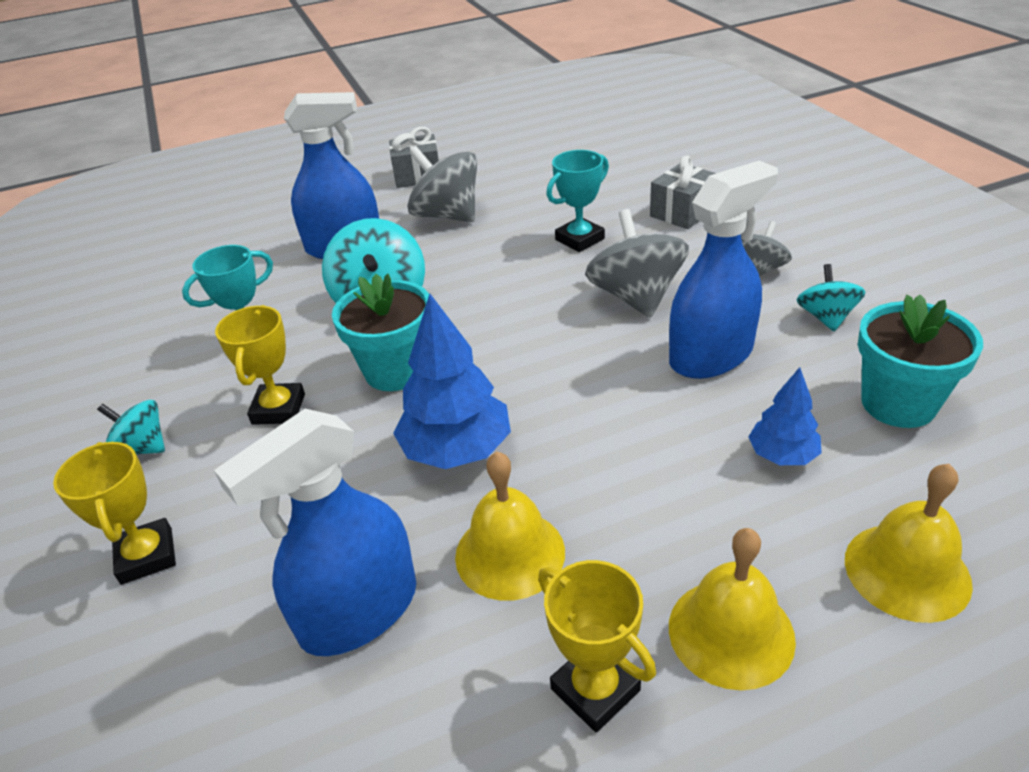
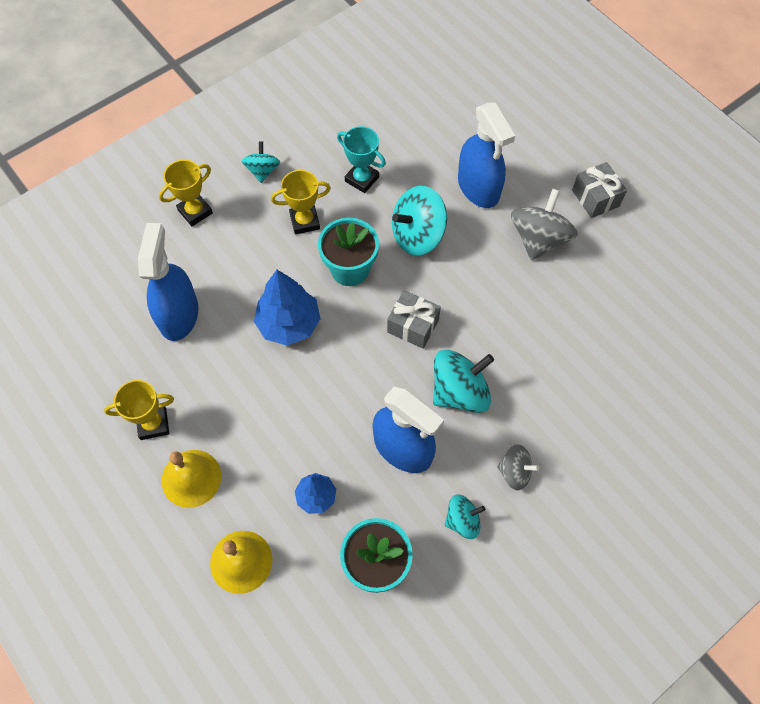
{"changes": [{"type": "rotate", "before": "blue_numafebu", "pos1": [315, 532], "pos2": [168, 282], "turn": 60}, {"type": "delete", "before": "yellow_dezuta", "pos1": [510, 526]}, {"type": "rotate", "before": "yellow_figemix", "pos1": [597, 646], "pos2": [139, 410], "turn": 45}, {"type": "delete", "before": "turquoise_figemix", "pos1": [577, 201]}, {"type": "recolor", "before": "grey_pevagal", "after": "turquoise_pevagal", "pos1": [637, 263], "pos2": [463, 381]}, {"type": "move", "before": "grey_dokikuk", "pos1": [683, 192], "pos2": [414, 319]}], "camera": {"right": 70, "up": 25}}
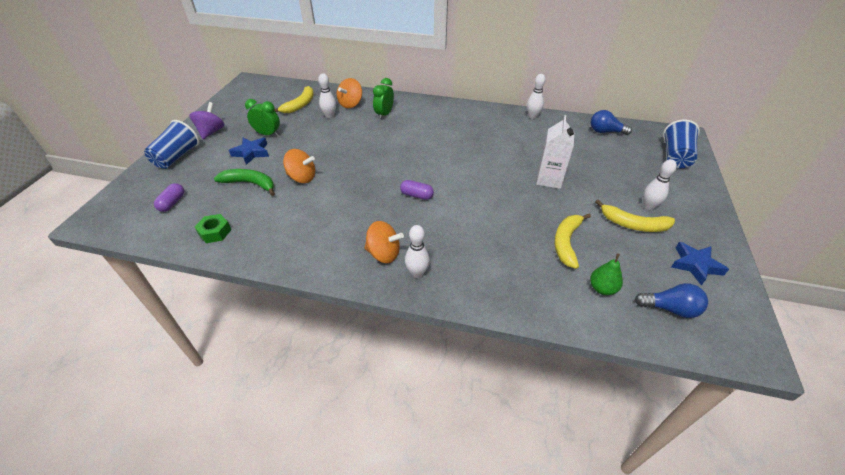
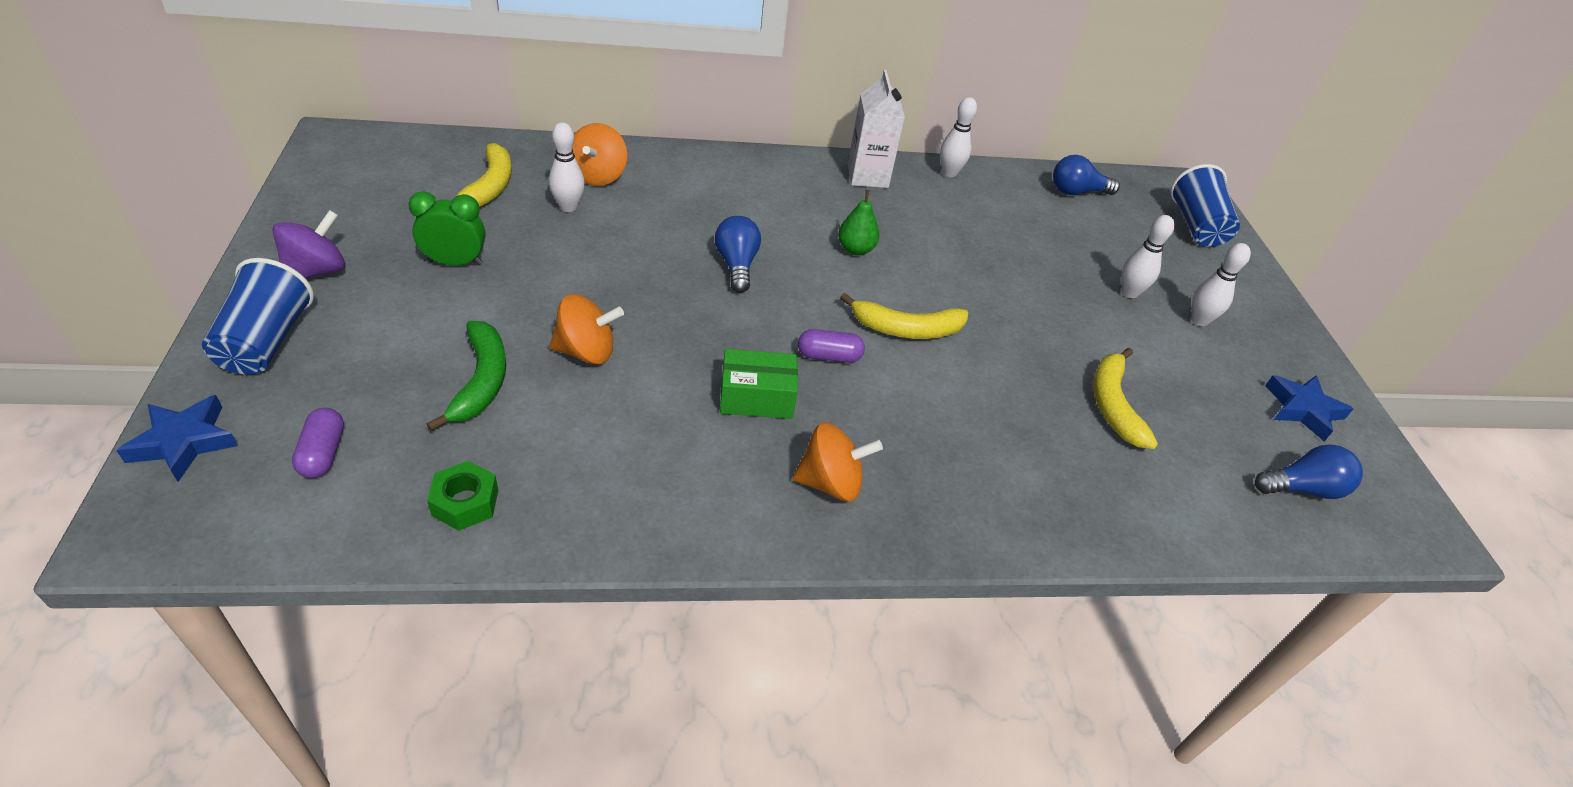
{"changes": [{"type": "rotate", "before": "purple_pevagal", "pos1": [207, 120], "pos2": [308, 244], "turn": 45}, {"type": "rotate", "before": "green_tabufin", "pos1": [244, 182], "pos2": [466, 376], "turn": 90}, {"type": "move", "before": "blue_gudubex", "pos1": [249, 151], "pos2": [177, 438]}, {"type": "delete", "before": "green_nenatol", "pos1": [383, 99]}, {"type": "move", "before": "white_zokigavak", "pos1": [417, 251], "pos2": [1148, 256]}, {"type": "move", "before": "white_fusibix", "pos1": [555, 152], "pos2": [876, 129]}, {"type": "move", "before": "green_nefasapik", "pos1": [606, 274], "pos2": [858, 222]}, {"type": "move", "before": "yellow_tabufin", "pos1": [635, 215], "pos2": [904, 316]}, {"type": "insert", "after": "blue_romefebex", "pos2": [738, 254]}, {"type": "insert", "after": "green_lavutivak", "pos2": [759, 384]}], "camera": {"right": -25, "up": 0}}
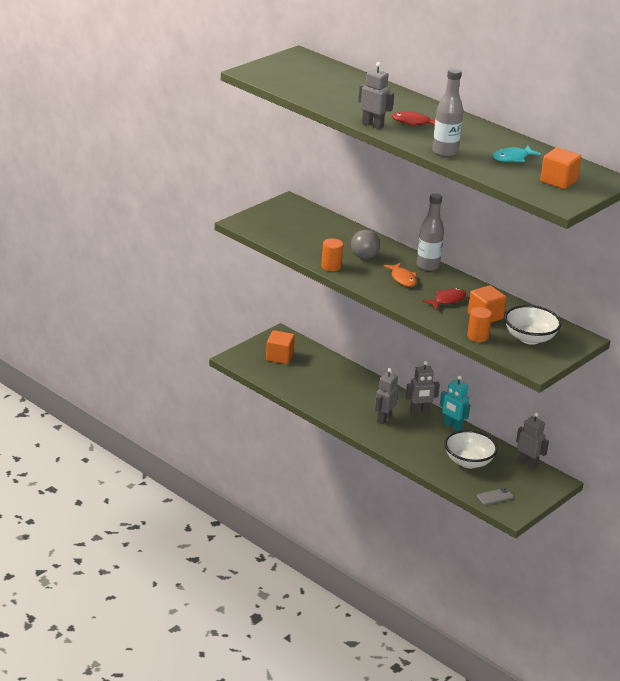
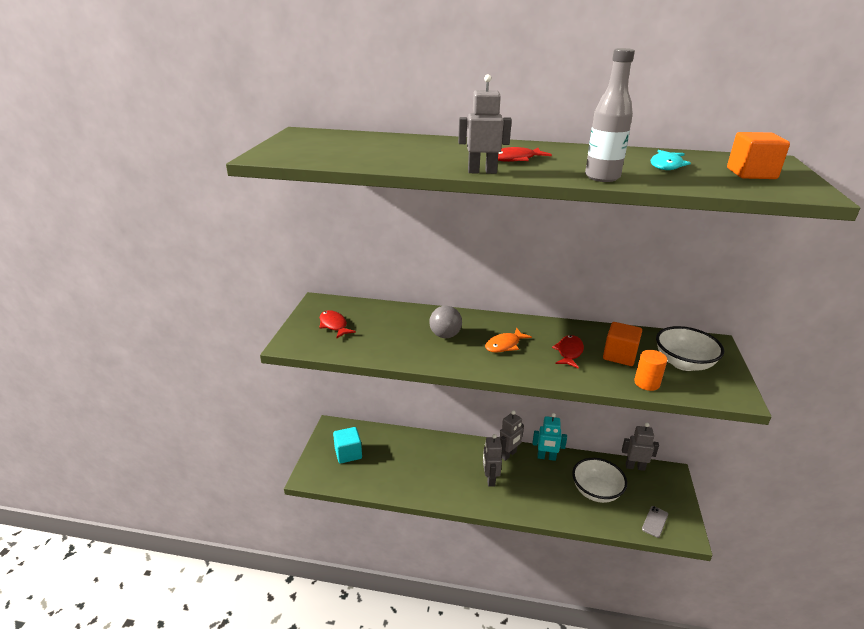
{"changes": [{"type": "recolor", "before": "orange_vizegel", "after": "turquoise_vizegel", "pos1": [280, 347], "pos2": [347, 445]}, {"type": "delete", "before": "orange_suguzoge", "pos1": [332, 255]}, {"type": "rotate", "before": "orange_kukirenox", "pos1": [400, 275], "pos2": [508, 340], "turn": 105}, {"type": "delete", "before": "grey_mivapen", "pos1": [430, 232]}, {"type": "insert", "after": "red_kukirenox", "pos2": [337, 324]}], "camera": {"right": -30, "up": 0}}
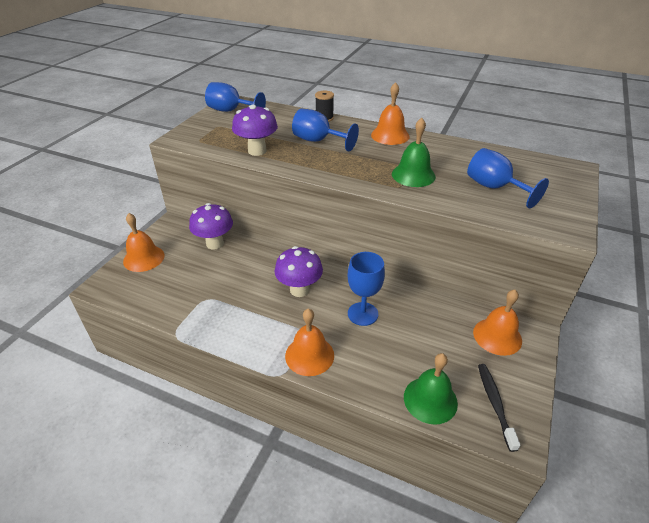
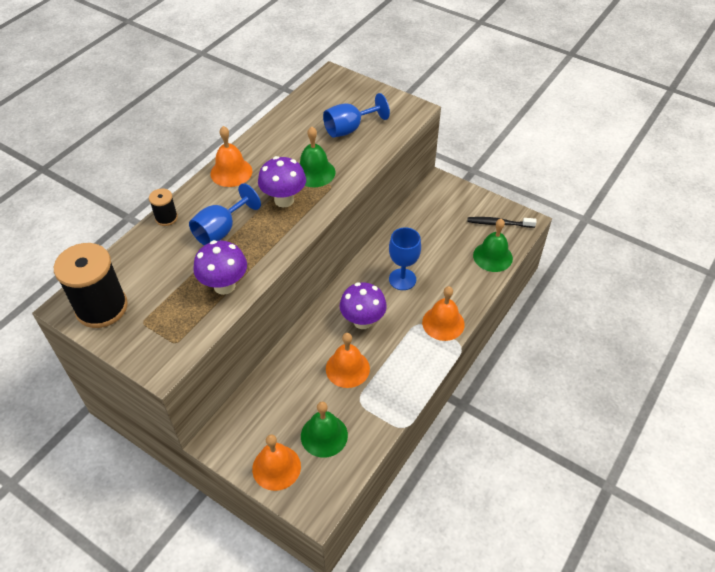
{"changes": [{"type": "move", "before": "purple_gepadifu", "pos1": [211, 226], "pos2": [282, 182]}, {"type": "replace", "before": "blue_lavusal", "after": "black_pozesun", "pos1": [235, 97], "pos2": [91, 285]}, {"type": "move", "before": "orange_dezuta", "pos1": [497, 323], "pos2": [348, 360]}, {"type": "insert", "after": "green_dezuta", "pos2": [324, 429]}], "camera": {"right": -80, "up": 10}}
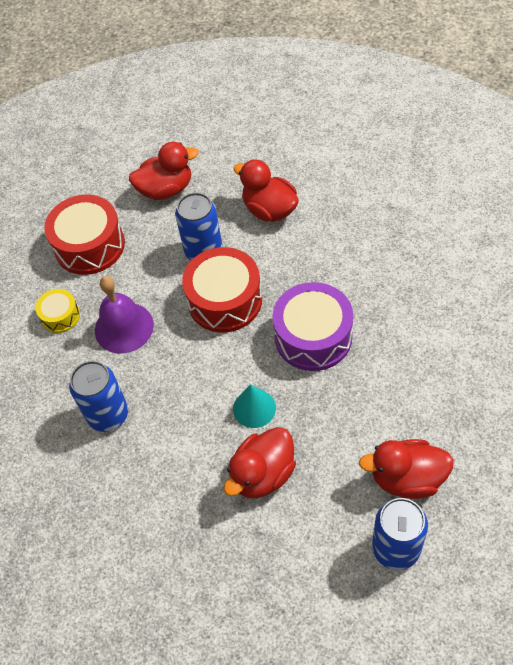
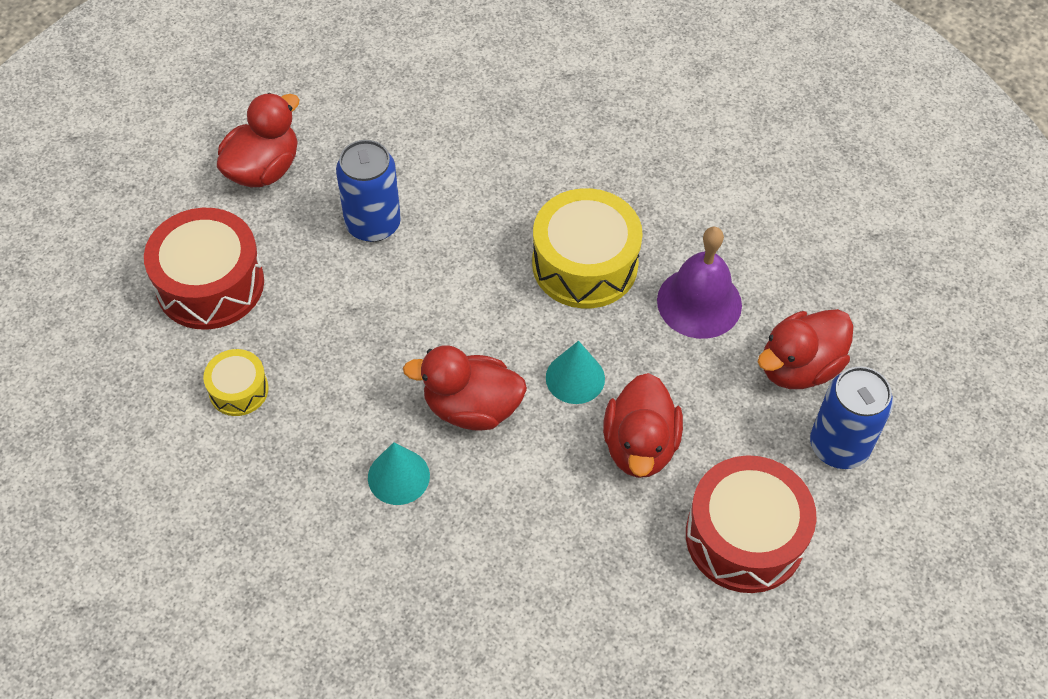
{"changes": [{"type": "replace", "before": "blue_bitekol", "after": "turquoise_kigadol", "pos1": [98, 396], "pos2": [399, 473]}, {"type": "move", "before": "purple_dezuta", "pos1": [124, 315], "pos2": [699, 283]}, {"type": "move", "before": "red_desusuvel", "pos1": [222, 289], "pos2": [751, 524]}, {"type": "move", "before": "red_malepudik", "pos1": [266, 190], "pos2": [465, 388]}, {"type": "recolor", "before": "purple_desusuvel", "after": "yellow_desusuvel", "pos1": [312, 326], "pos2": [587, 248]}], "camera": {"right": -40, "up": 0}}
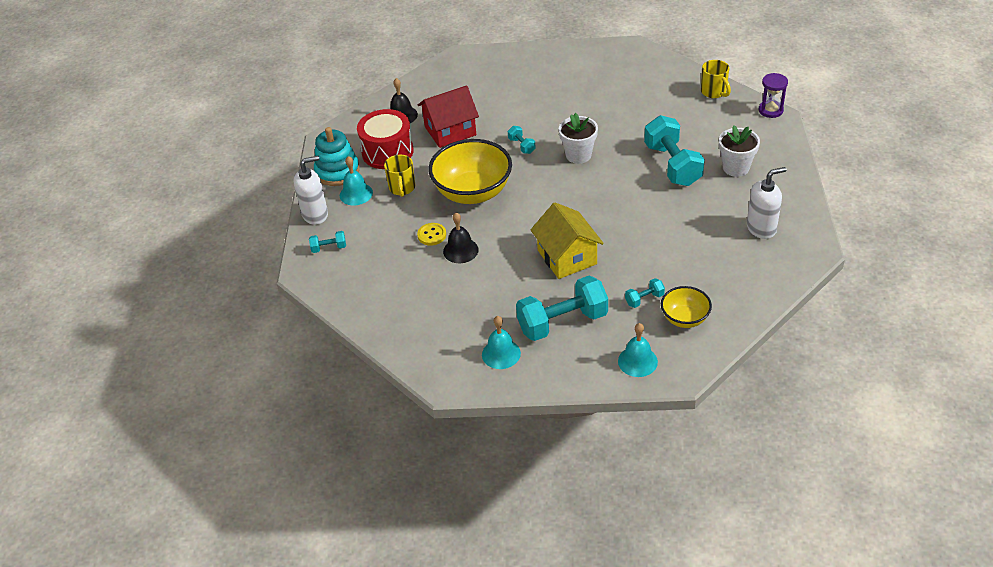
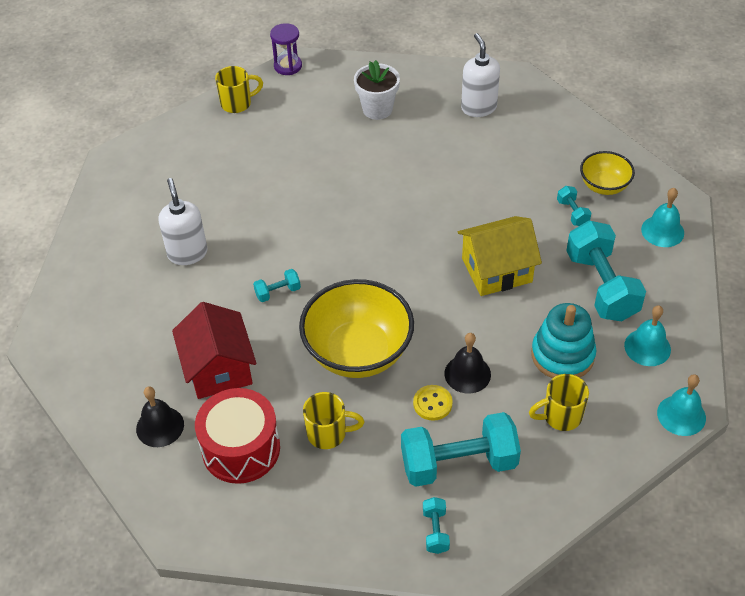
{"changes": [{"type": "move", "before": "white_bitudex", "pos1": [310, 190], "pos2": [183, 221]}, {"type": "move", "before": "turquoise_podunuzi", "pos1": [337, 156], "pos2": [563, 340]}, {"type": "move", "before": "turquoise_dezuta", "pos1": [356, 180], "pos2": [681, 405]}, {"type": "delete", "before": "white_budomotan", "pos1": [578, 138]}, {"type": "move", "before": "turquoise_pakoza", "pos1": [674, 150], "pos2": [461, 449]}, {"type": "insert", "after": "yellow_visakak", "pos2": [559, 402]}], "camera": {"right": -85, "up": 5}}
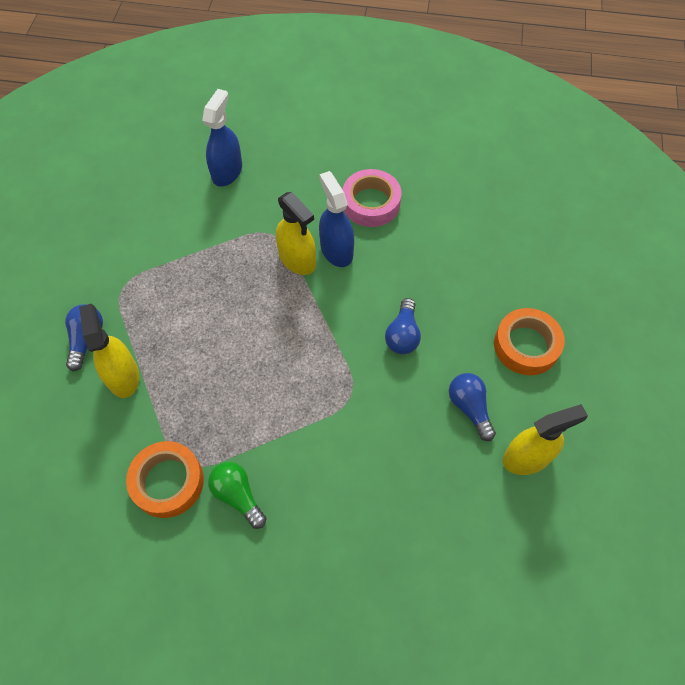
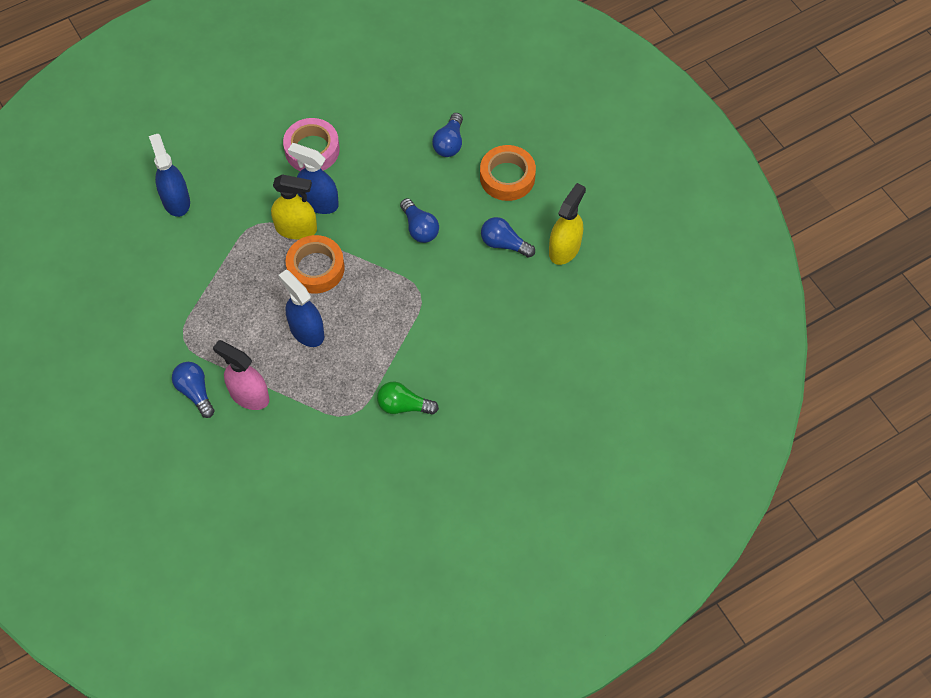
{"changes": [{"type": "recolor", "before": "yellow_numafebu", "after": "pink_numafebu", "pos1": [109, 351], "pos2": [241, 375]}, {"type": "move", "before": "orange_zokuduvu", "pos1": [165, 479], "pos2": [315, 264]}, {"type": "insert", "after": "blue_numafebu", "pos2": [301, 308]}, {"type": "insert", "after": "blue_romefebex", "pos2": [447, 135]}], "camera": {"right": -40, "up": 0}}
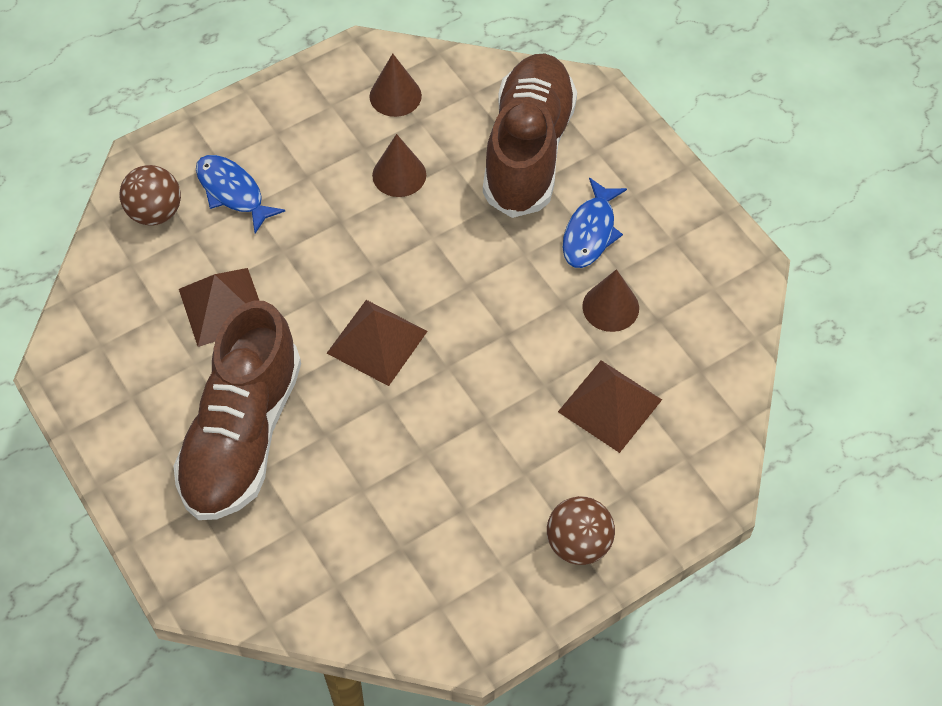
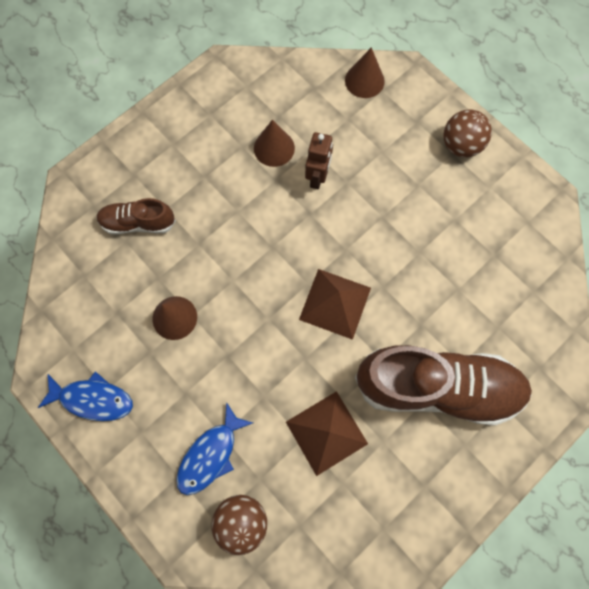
{"changes": [{"type": "move", "before": "brown_kigadol", "pos1": [395, 85], "pos2": [365, 72]}, {"type": "resize", "before": "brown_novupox", "pos1": [530, 136], "pos2": [136, 216], "scale": 0.5}, {"type": "delete", "before": "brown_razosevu", "pos1": [610, 406]}, {"type": "move", "before": "blue_kukirenox", "pos1": [595, 223], "pos2": [85, 396]}, {"type": "insert", "after": "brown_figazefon", "pos2": [319, 160]}], "camera": {"right": -100, "up": 15}}
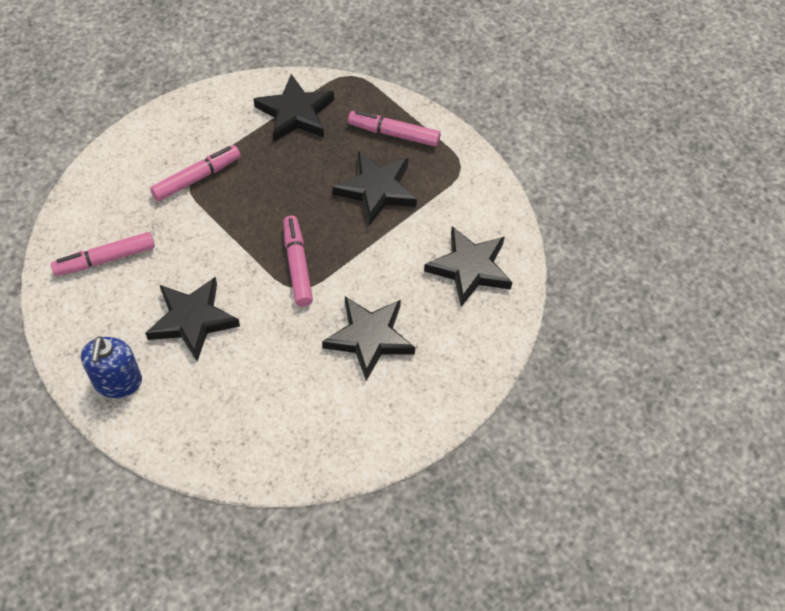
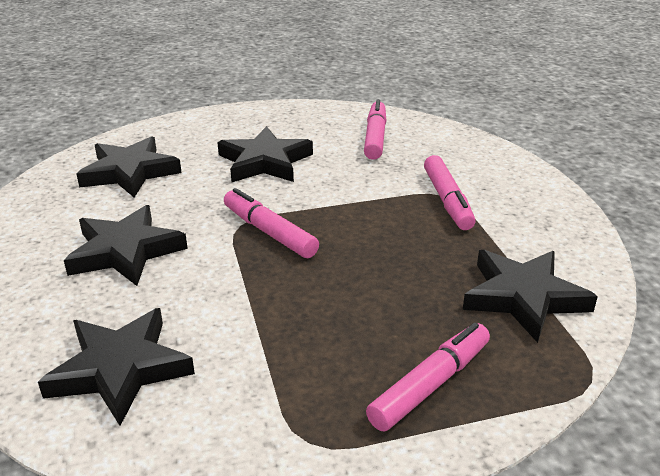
{"changes": [{"type": "delete", "before": "blue_bitudex", "pos1": [111, 367]}, {"type": "rotate", "before": "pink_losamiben", "pos1": [298, 261], "pos2": [271, 223], "turn": -150}, {"type": "move", "before": "black_gudubex", "pos1": [375, 188], "pos2": [129, 167]}], "camera": {"right": 120, "up": -25}}
